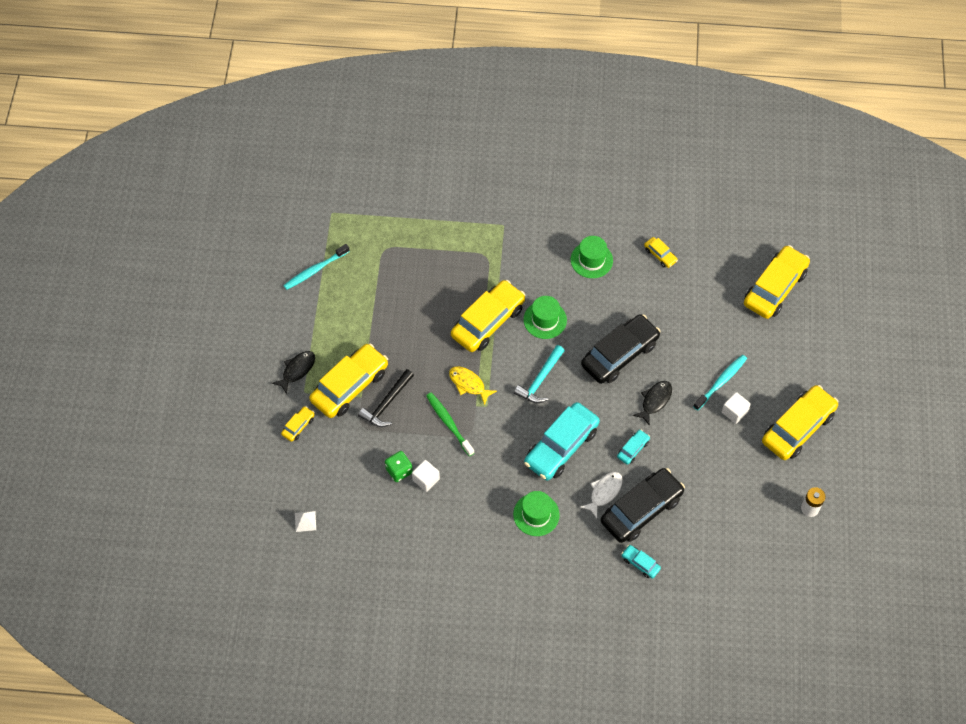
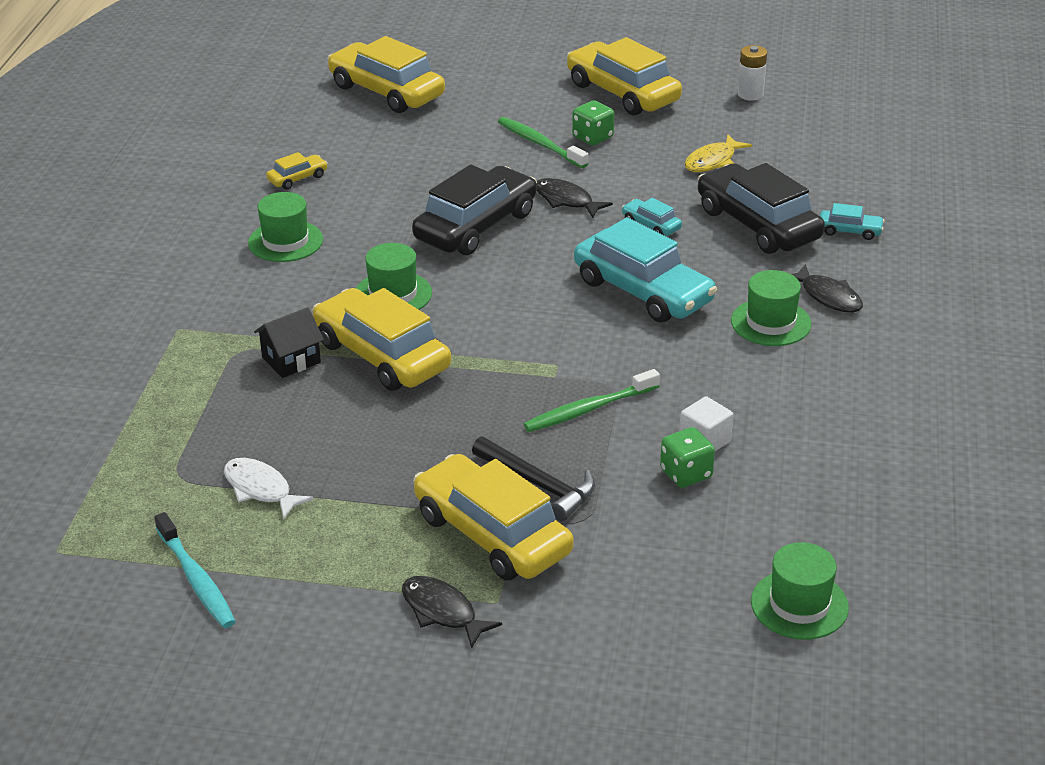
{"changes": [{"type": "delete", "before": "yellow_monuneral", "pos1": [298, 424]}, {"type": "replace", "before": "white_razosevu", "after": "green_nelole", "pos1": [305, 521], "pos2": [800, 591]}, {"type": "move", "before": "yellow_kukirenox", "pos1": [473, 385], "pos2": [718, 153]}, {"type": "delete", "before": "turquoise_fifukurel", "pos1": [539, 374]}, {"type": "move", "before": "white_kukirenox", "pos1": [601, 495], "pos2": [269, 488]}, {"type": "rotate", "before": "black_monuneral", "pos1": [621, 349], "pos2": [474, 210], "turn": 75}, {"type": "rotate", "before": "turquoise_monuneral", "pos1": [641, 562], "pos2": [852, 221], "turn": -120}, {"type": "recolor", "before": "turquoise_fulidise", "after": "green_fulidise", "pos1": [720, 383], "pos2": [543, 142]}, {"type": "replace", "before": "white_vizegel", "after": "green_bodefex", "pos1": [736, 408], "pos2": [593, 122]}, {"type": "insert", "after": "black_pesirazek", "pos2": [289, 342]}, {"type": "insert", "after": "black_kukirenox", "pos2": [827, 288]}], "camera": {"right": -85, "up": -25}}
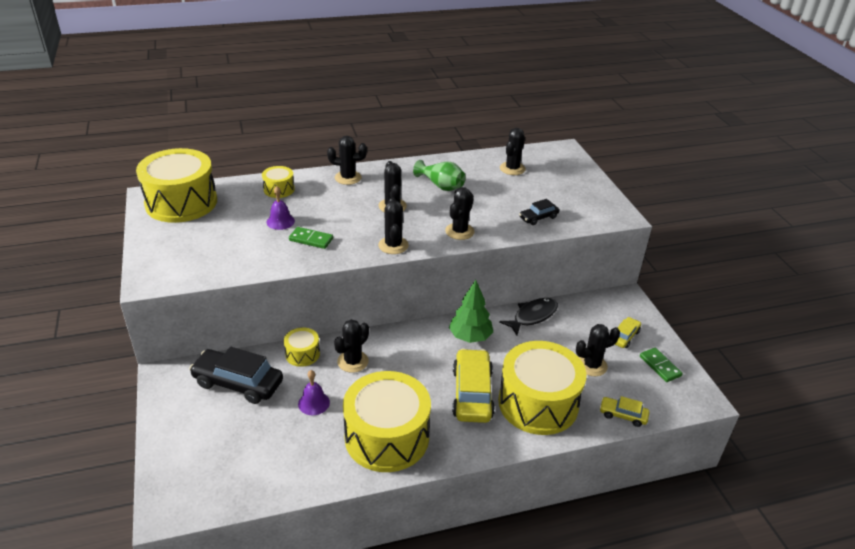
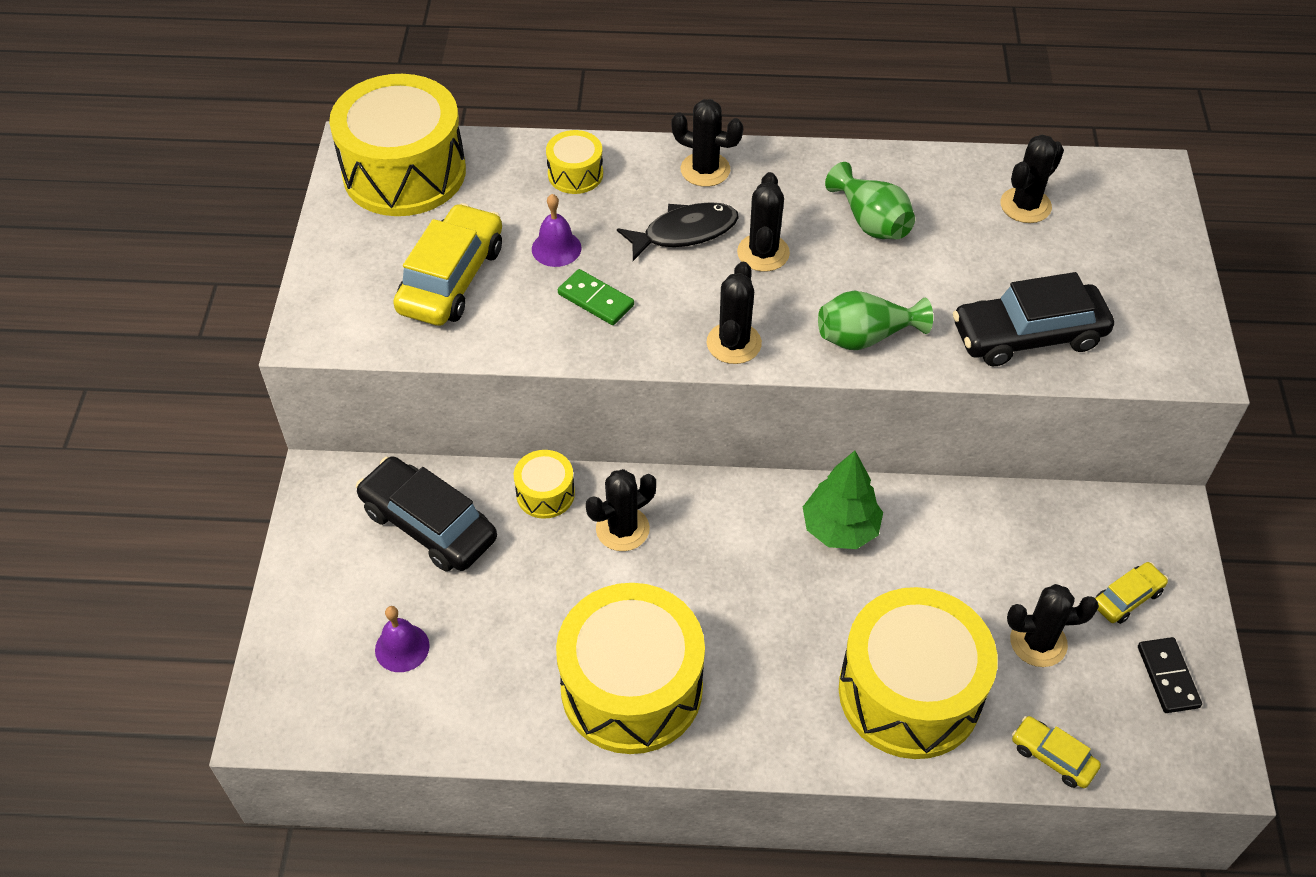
{"changes": [{"type": "move", "before": "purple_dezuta", "pos1": [314, 392], "pos2": [402, 639]}, {"type": "replace", "before": "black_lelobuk", "after": "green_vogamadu", "pos1": [460, 213], "pos2": [875, 320]}, {"type": "move", "before": "yellow_monuneral", "pos1": [473, 385], "pos2": [447, 264]}, {"type": "move", "before": "black_kukirenox", "pos1": [528, 316], "pos2": [678, 231]}, {"type": "resize", "before": "black_monuneral", "pos1": [539, 212], "pos2": [1033, 319], "scale": 1.93}, {"type": "recolor", "before": "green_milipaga", "after": "black_milipaga", "pos1": [661, 365], "pos2": [1170, 675]}], "camera": {"right": 20, "up": 15}}
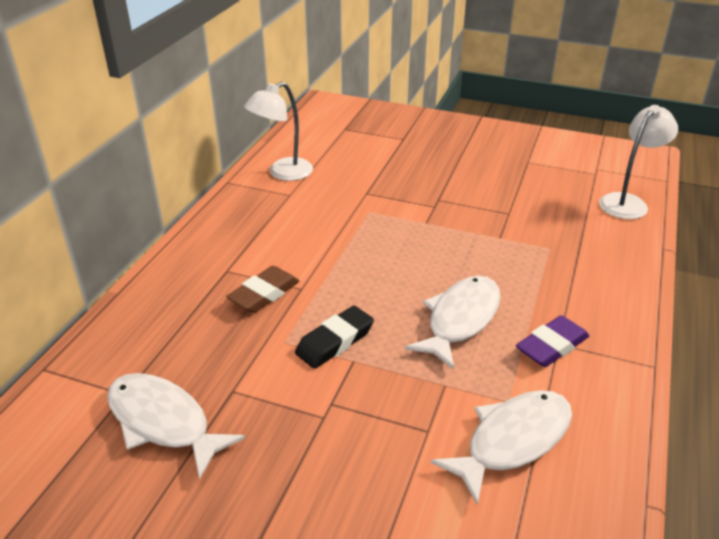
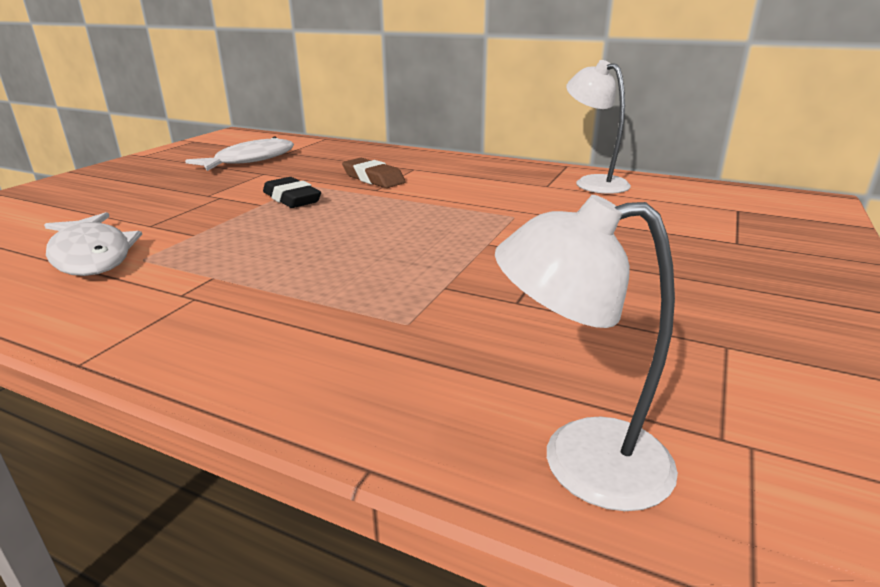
{"changes": [{"type": "delete", "before": "white_kukirenox", "pos1": [453, 323]}, {"type": "delete", "before": "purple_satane", "pos1": [552, 341]}, {"type": "rotate", "before": "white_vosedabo", "pos1": [638, 162], "pos2": [586, 353], "turn": 135}], "camera": {"right": 95, "up": -10}}
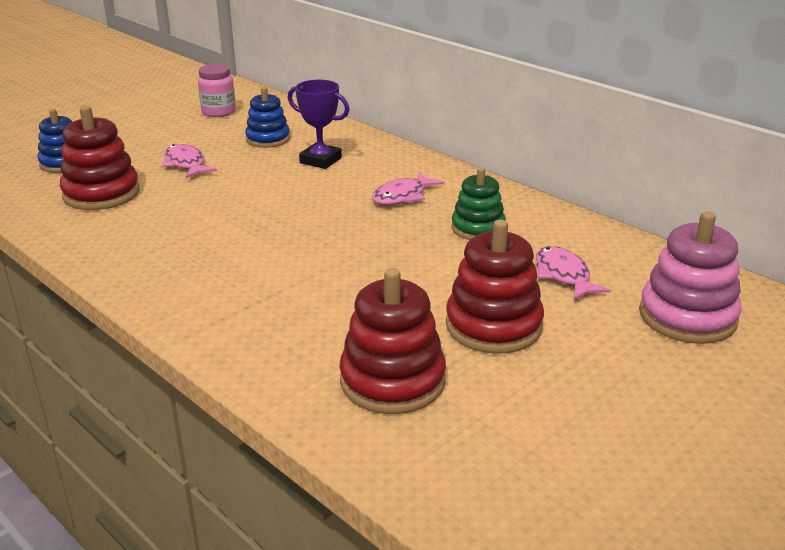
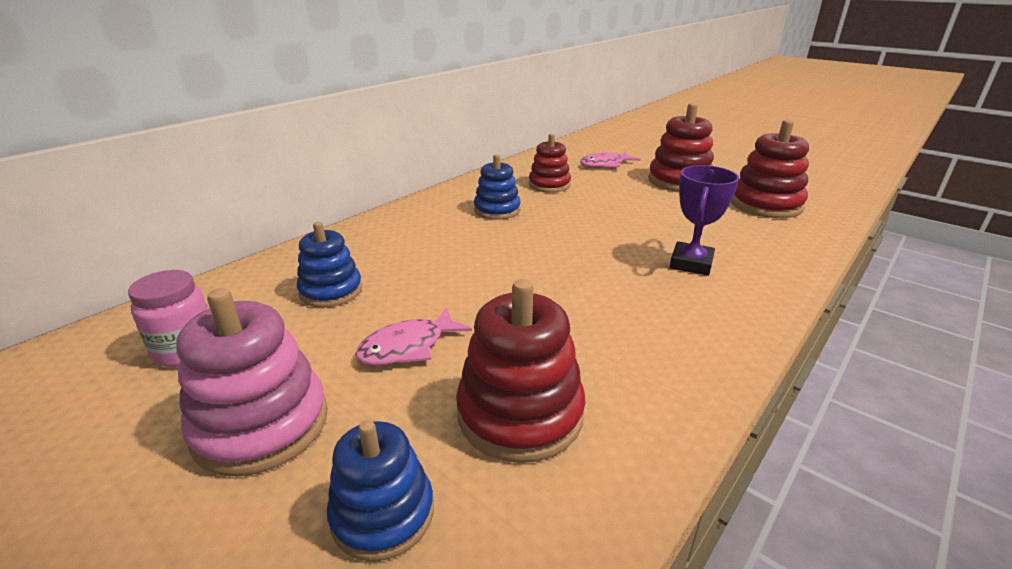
{"changes": [{"type": "move", "before": "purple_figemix", "pos1": [318, 124], "pos2": [704, 220]}, {"type": "replace", "before": "pink_kukirenox", "after": "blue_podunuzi", "pos1": [408, 188], "pos2": [497, 187]}, {"type": "recolor", "before": "green_podunuzi", "after": "red_podunuzi", "pos1": [478, 203], "pos2": [550, 163]}, {"type": "move", "before": "pink_podunuzi", "pos1": [690, 277], "pos2": [252, 382]}], "camera": {"right": -95, "up": 0}}
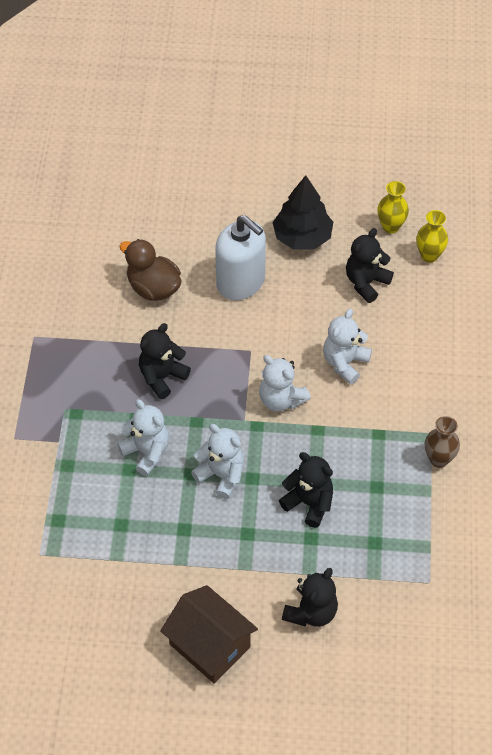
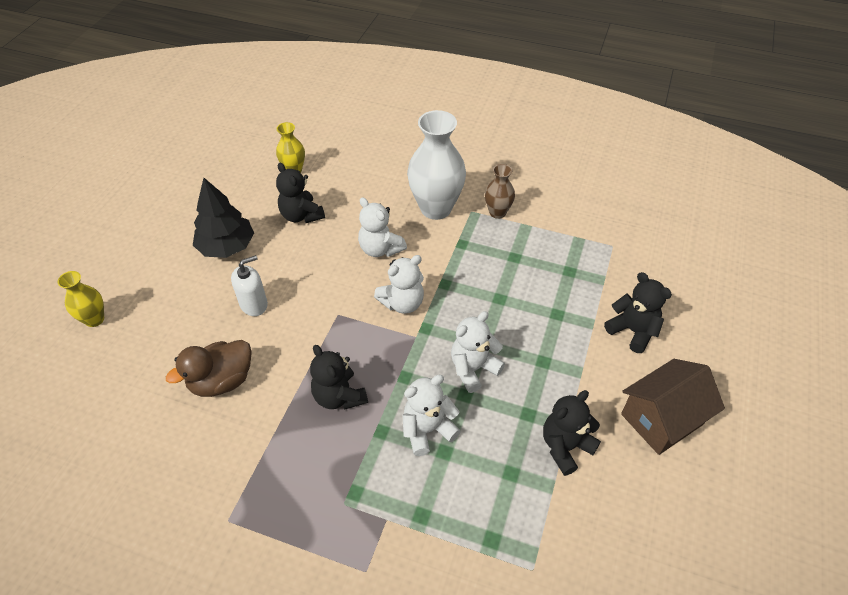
{"changes": [{"type": "resize", "before": "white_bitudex", "pos1": [240, 257], "pos2": [249, 285], "scale": 0.6}, {"type": "move", "before": "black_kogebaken", "pos1": [306, 490], "pos2": [572, 433]}, {"type": "move", "before": "yellow_vogamadu", "pos1": [393, 207], "pos2": [81, 299]}, {"type": "insert", "after": "white_vogamadu", "pos2": [436, 165]}], "camera": {"right": -75, "up": -5}}
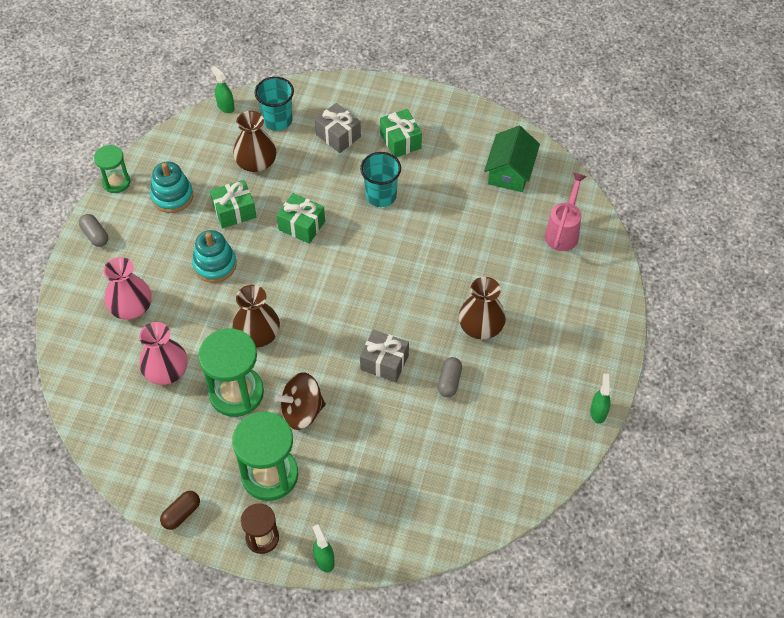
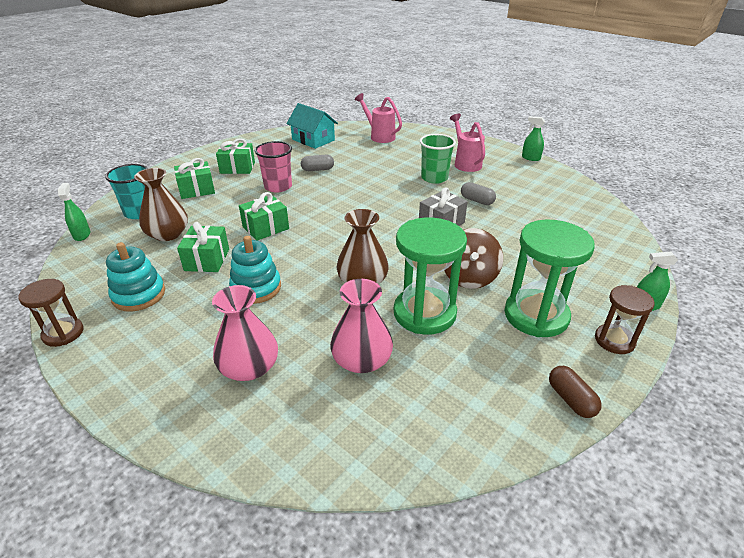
{"changes": [{"type": "move", "before": "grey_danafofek", "pos1": [93, 230], "pos2": [317, 163]}, {"type": "recolor", "before": "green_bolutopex", "after": "brown_bolutopex", "pos1": [112, 169], "pos2": [51, 313]}, {"type": "rotate", "before": "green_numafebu", "pos1": [222, 89], "pos2": [74, 212], "turn": 90}, {"type": "recolor", "before": "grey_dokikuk", "after": "green_dokikuk", "pos1": [338, 128], "pos2": [194, 178]}, {"type": "recolor", "before": "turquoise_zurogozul", "after": "pink_zurogozul", "pos1": [380, 179], "pos2": [273, 167]}, {"type": "replace", "before": "brown_vogamadu", "after": "green_zurogozul", "pos1": [482, 308], "pos2": [438, 159]}, {"type": "recolor", "before": "green_pesirazek", "after": "turquoise_pesirazek", "pos1": [512, 159], "pos2": [312, 126]}, {"type": "insert", "after": "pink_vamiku", "pos2": [467, 143]}], "camera": {"right": -65, "up": -20}}
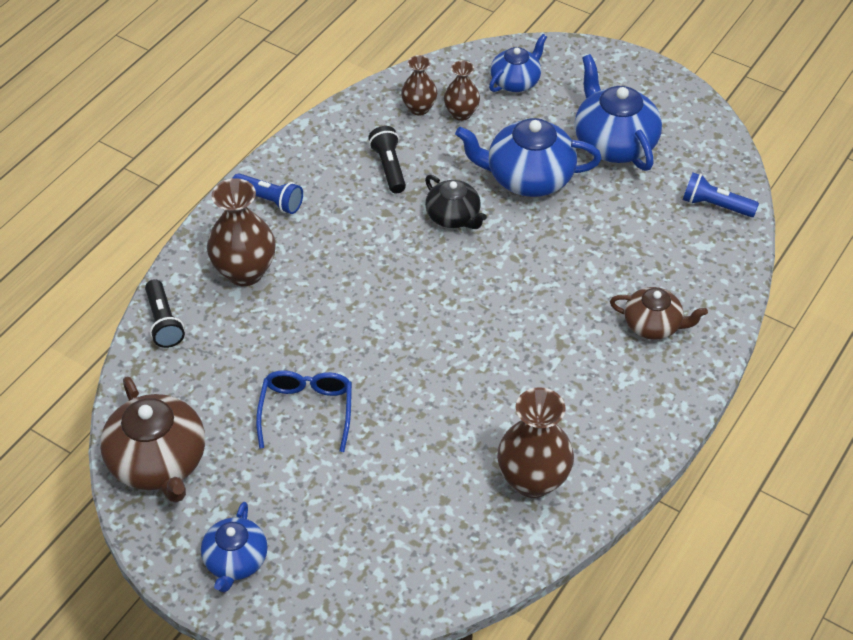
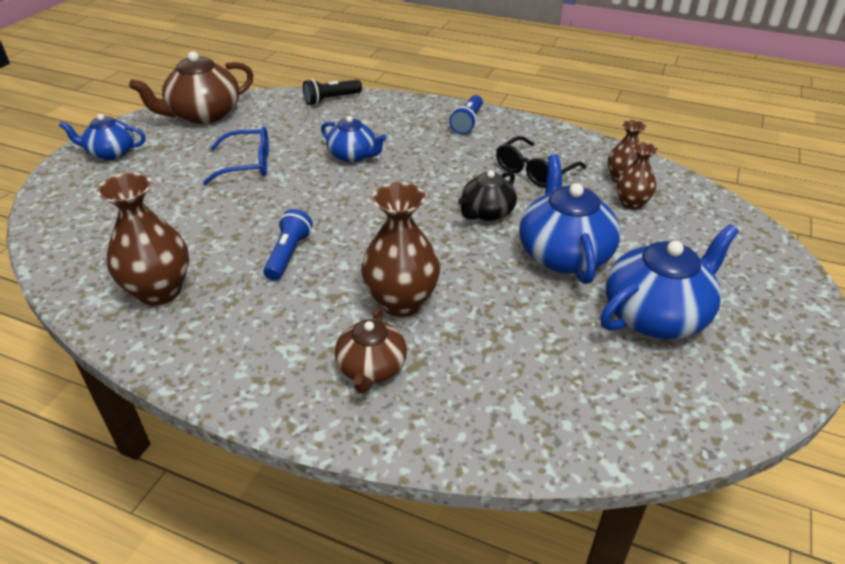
{"changes": [{"type": "move", "before": "brown_vogamadu", "pos1": [241, 232], "pos2": [400, 249]}, {"type": "replace", "before": "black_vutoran", "after": "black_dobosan", "pos1": [387, 160], "pos2": [541, 162]}, {"type": "move", "before": "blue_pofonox", "pos1": [518, 63], "pos2": [354, 139]}, {"type": "move", "before": "blue_vutoran", "pos1": [721, 194], "pos2": [288, 245]}], "camera": {"right": 80, "up": -10}}
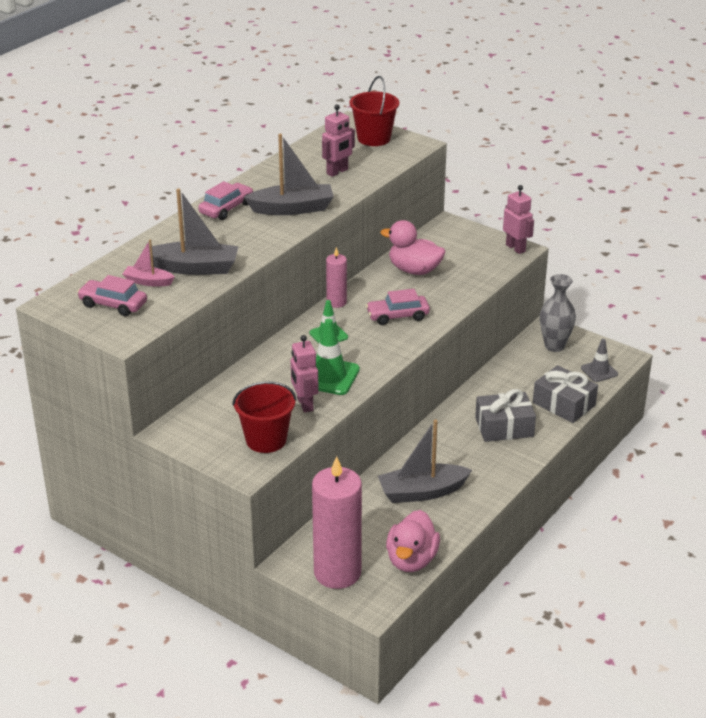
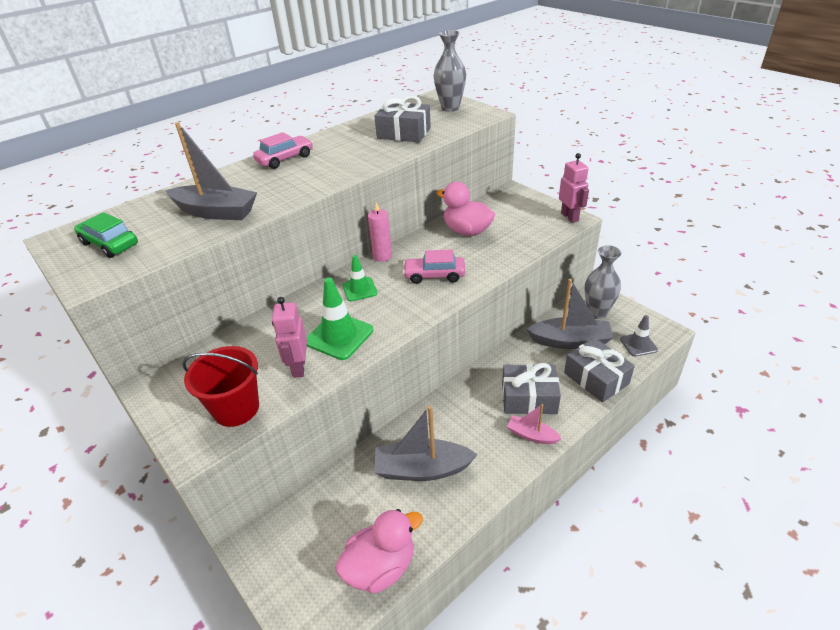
{"changes": [{"type": "recolor", "before": "pink_monuneral", "after": "green_monuneral", "pos1": [112, 295], "pos2": [106, 235]}, {"type": "move", "before": "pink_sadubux", "pos1": [149, 262], "pos2": [534, 424]}, {"type": "move", "before": "grey_sadubux", "pos1": [289, 174], "pos2": [570, 314]}, {"type": "delete", "before": "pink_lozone", "pos1": [337, 522]}, {"type": "replace", "before": "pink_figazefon", "after": "grey_dokikuk", "pos1": [338, 140], "pos2": [403, 118]}, {"type": "replace", "before": "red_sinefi", "after": "grey_vogamadu", "pos1": [374, 111], "pos2": [450, 71]}, {"type": "rotate", "before": "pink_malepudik", "pos1": [413, 541], "pos2": [379, 551], "turn": -150}], "camera": {"right": 15, "up": 5}}
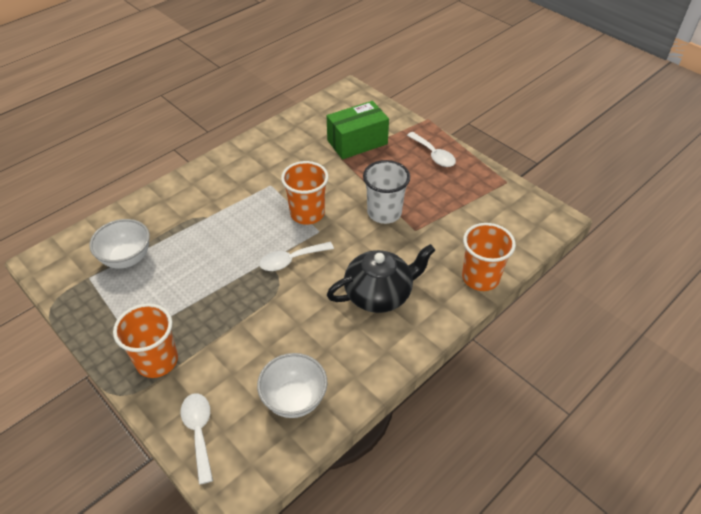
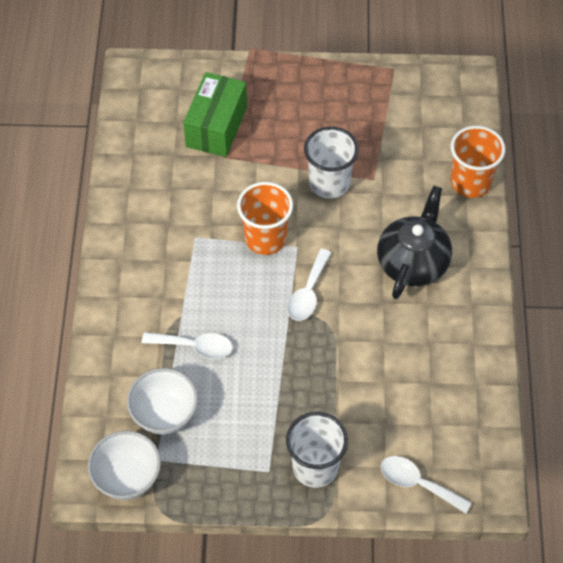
{"changes": [{"type": "recolor", "before": "orange_zurogozul", "after": "white_zurogozul", "pos1": [145, 340], "pos2": [317, 450]}, {"type": "move", "before": "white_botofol", "pos1": [292, 385], "pos2": [124, 465]}, {"type": "move", "before": "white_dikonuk", "pos1": [431, 149], "pos2": [187, 345]}], "camera": {"right": -45, "up": 10}}
